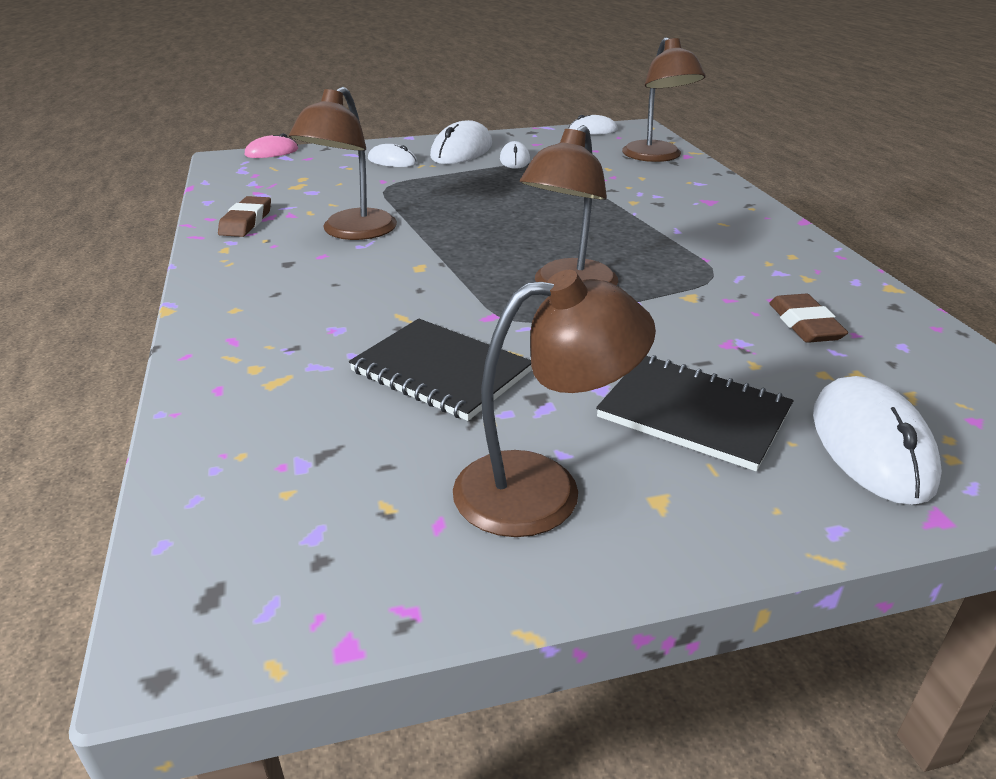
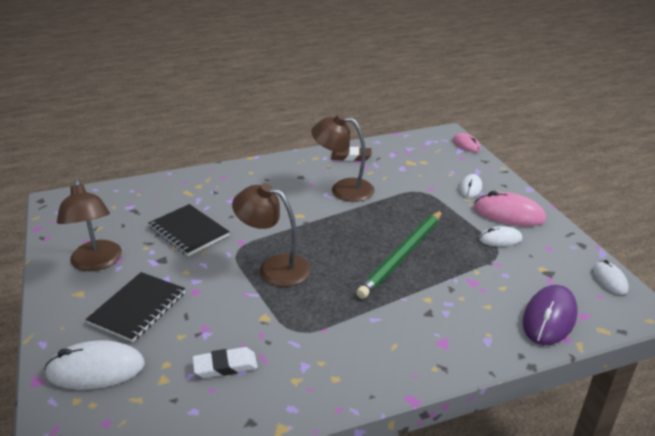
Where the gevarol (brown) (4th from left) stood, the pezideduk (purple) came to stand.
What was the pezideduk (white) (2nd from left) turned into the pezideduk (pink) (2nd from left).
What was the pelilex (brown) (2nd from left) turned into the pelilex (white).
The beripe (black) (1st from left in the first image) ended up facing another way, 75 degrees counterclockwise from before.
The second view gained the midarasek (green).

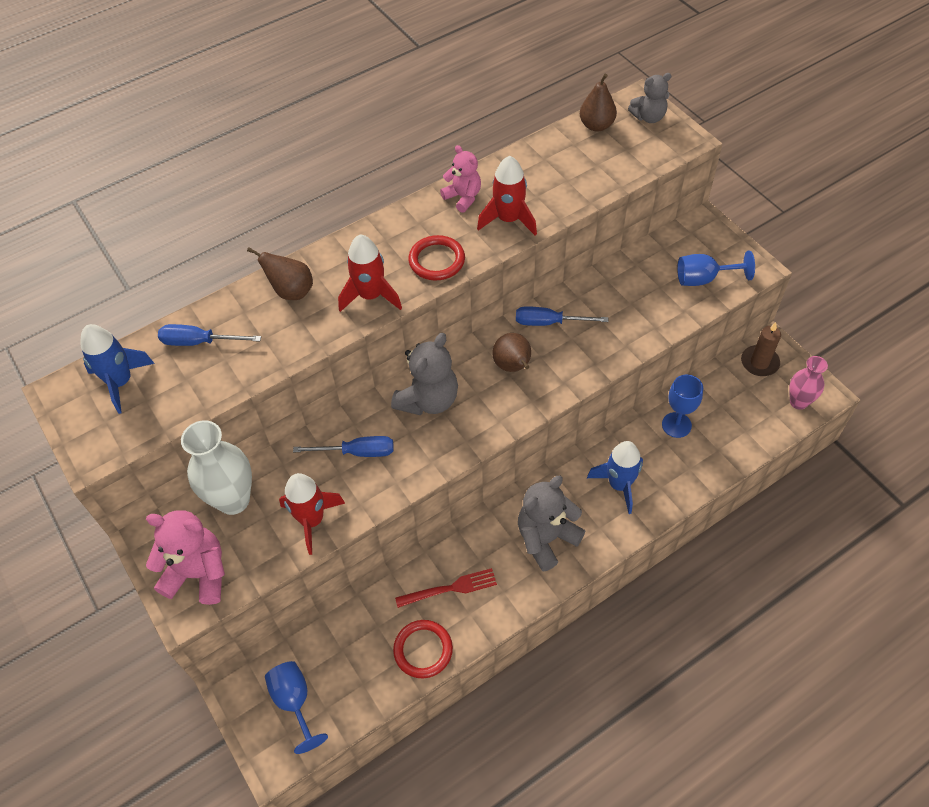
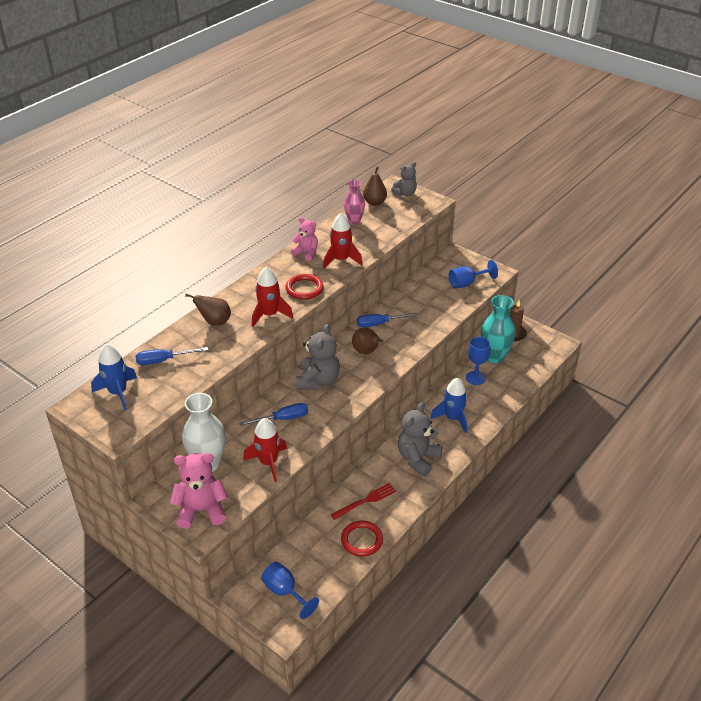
The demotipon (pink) ended up elsewhere.
The second view gained the demotipon (turquoise).

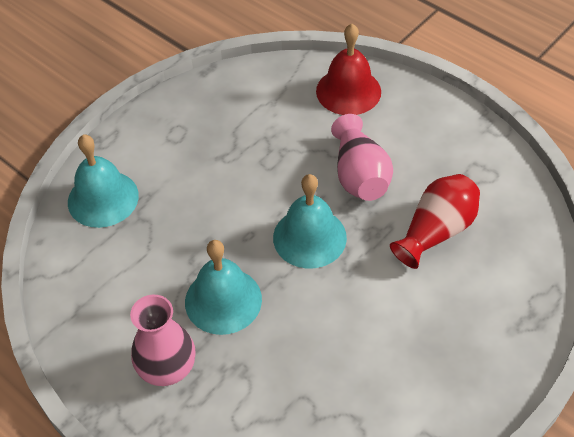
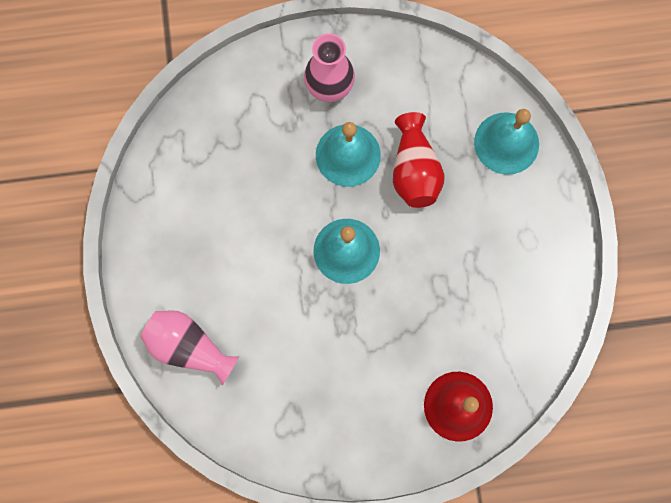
The demotipon (pink) (2nd from left in the first image) ended up elsewhere.
The demotipon (red) ended up elsewhere.

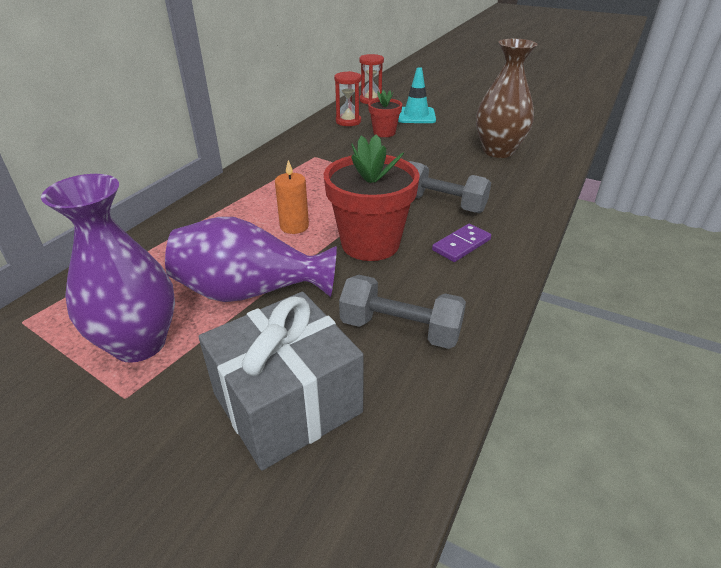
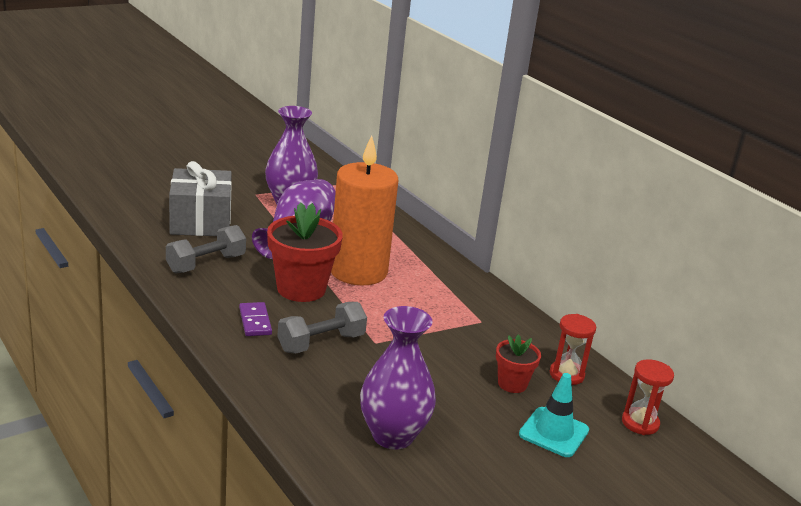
What was the demotipon (brown) turned into the demotipon (purple) (3rd from left).
The size of the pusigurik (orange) changed by a factor of 2.42.

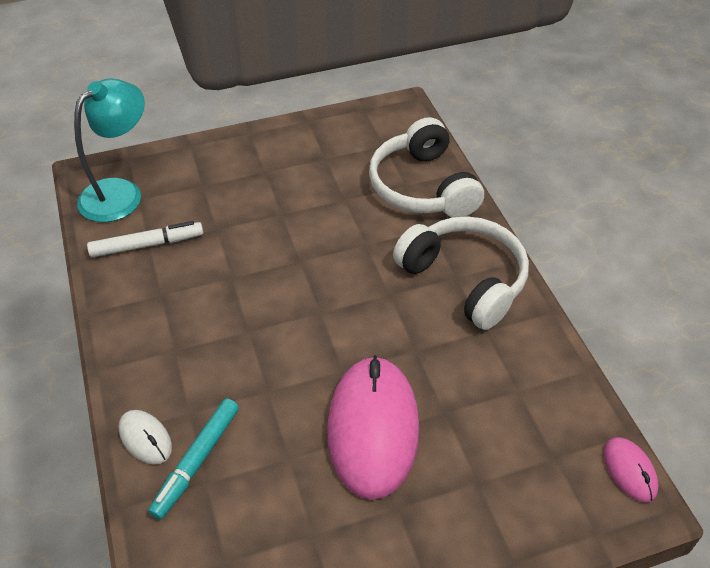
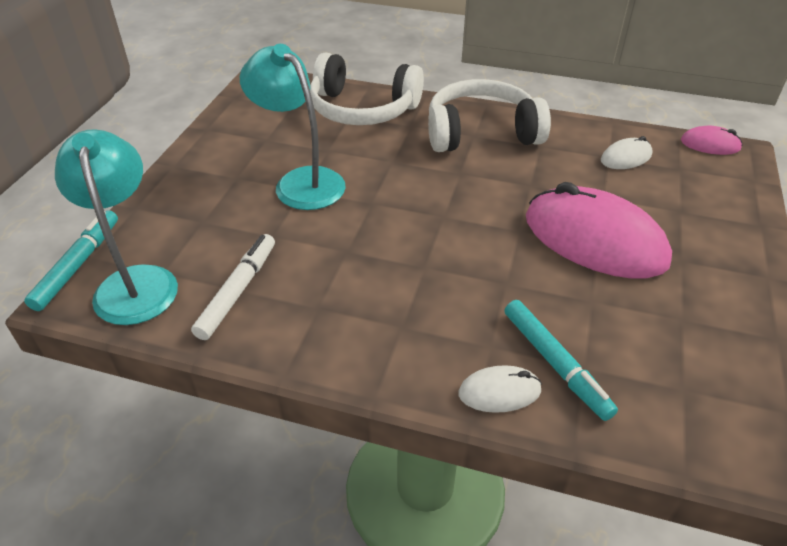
The second view gained the gevarol (turquoise) (2nd from left).
The second view gained the pezideduk (white) (2nd from left).
The second view gained the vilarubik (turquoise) (1st from left).

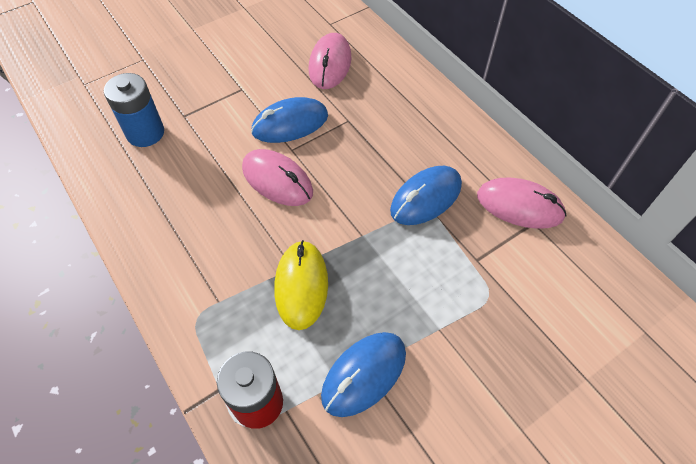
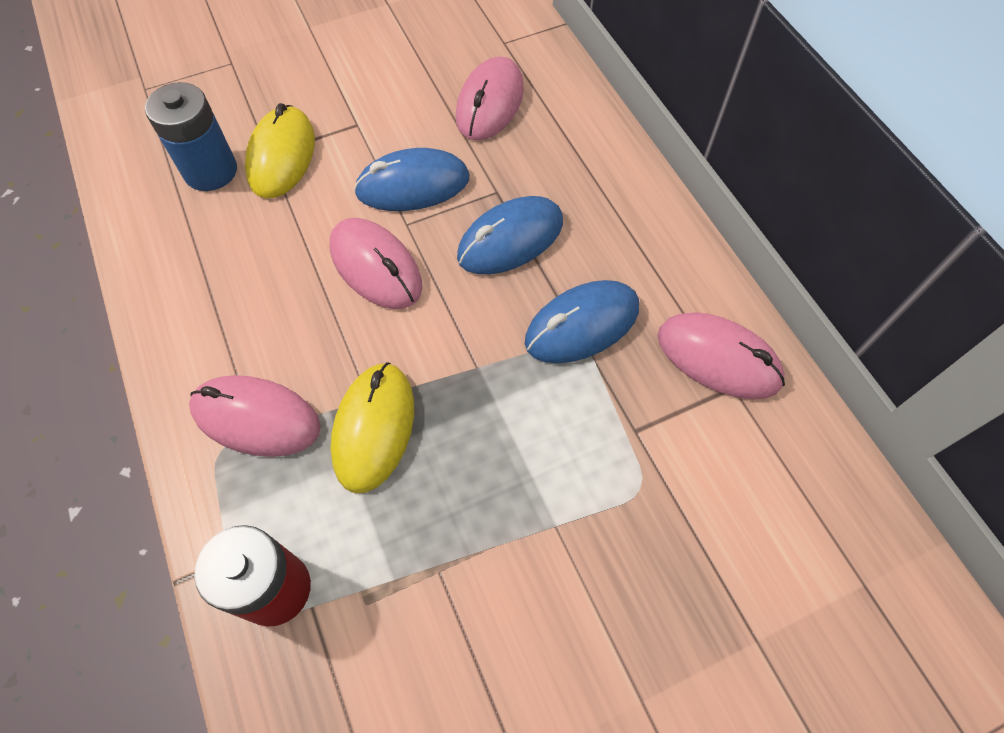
The pezideduk (blue) (2nd from left) ended up elsewhere.
The second view gained the pezideduk (yellow) (1st from left).
The second view gained the pezideduk (pink) (1st from left).

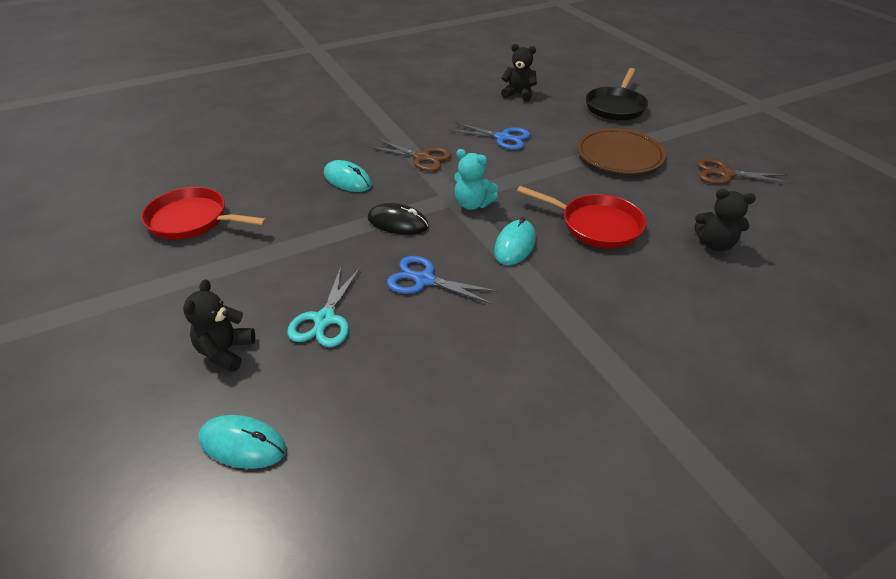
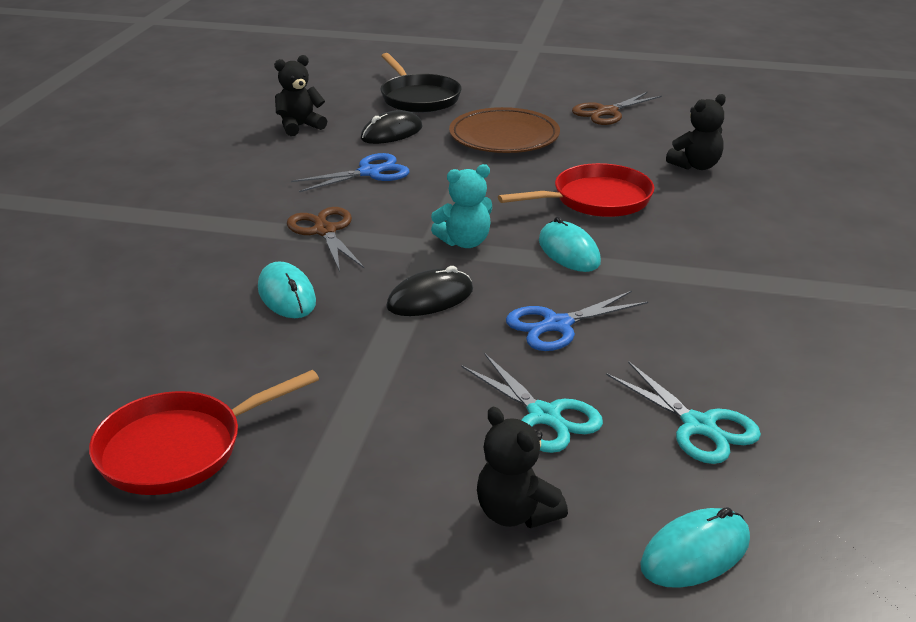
The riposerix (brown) (1st from left) ended up facing another way, 90 degrees counterclockwise from before.
The pezideduk (turquoise) (2nd from left in the first image) ended up facing another way, 75 degrees clockwise from before.
The second view gained the pezideduk (black) (1st from left).
The second view gained the riposerix (turquoise) (2nd from left).

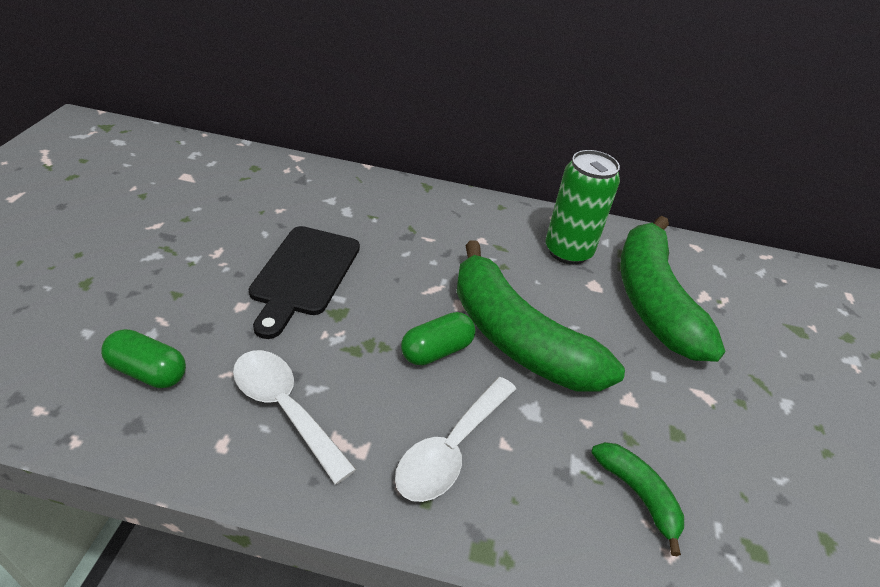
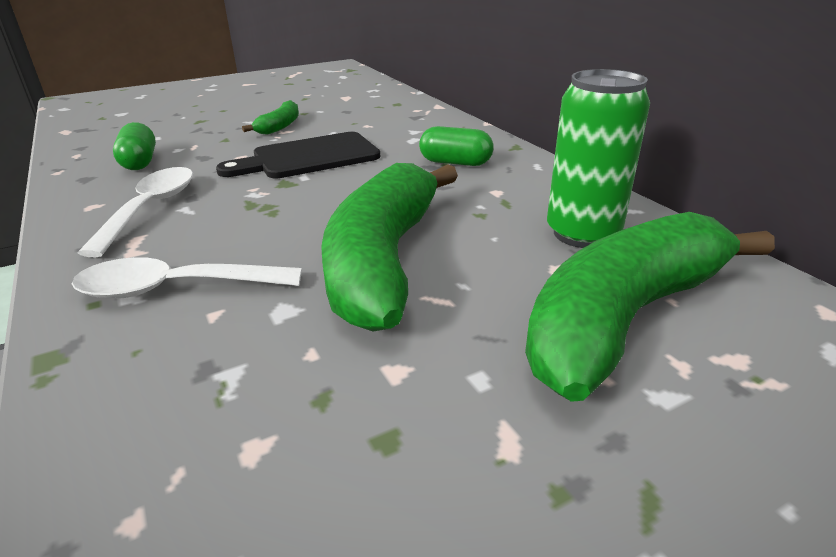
The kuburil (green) (2nd from left) ended up elsewhere.
The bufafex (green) (2nd from left in the first image) ended up elsewhere.

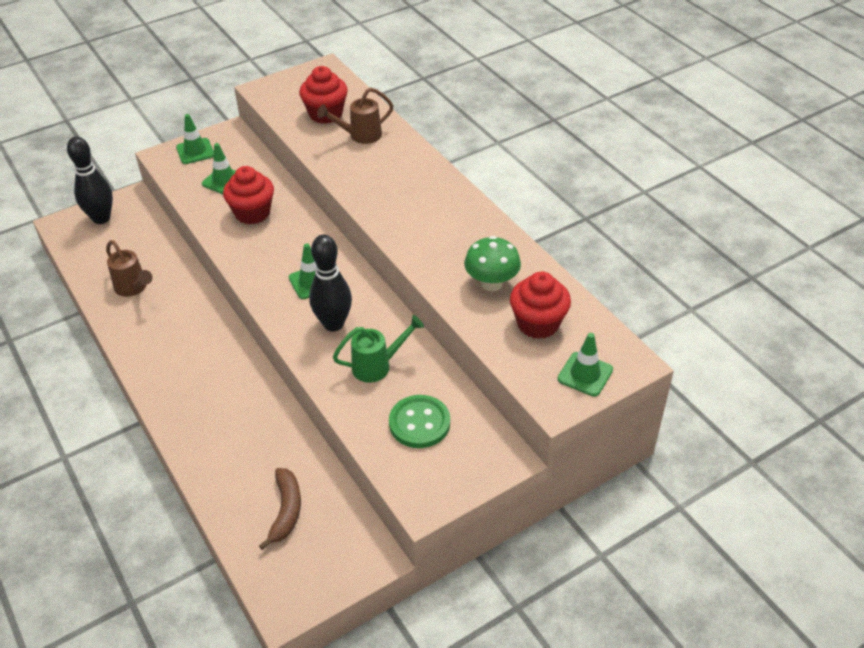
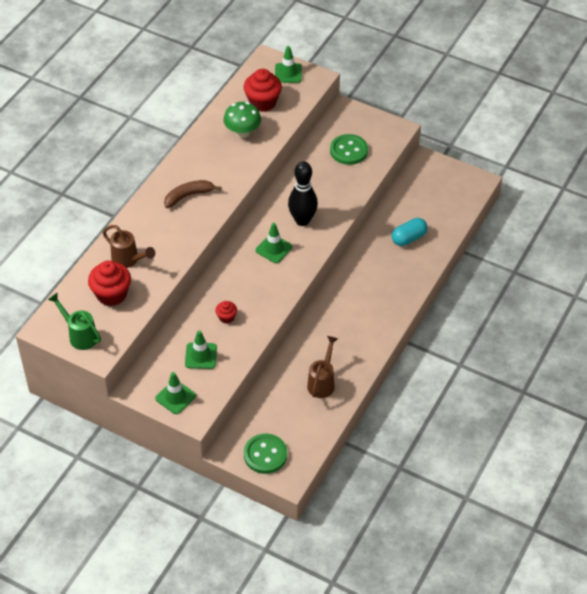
Where the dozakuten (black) (1st from left) stood, the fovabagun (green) (1st from left) came to stand.
The size of the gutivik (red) (1st from left in the first image) changed by a factor of 0.52.
The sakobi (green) ended up elsewhere.
The bufafex (brown) ended up elsewhere.
The second view gained the kuburil (turquoise).

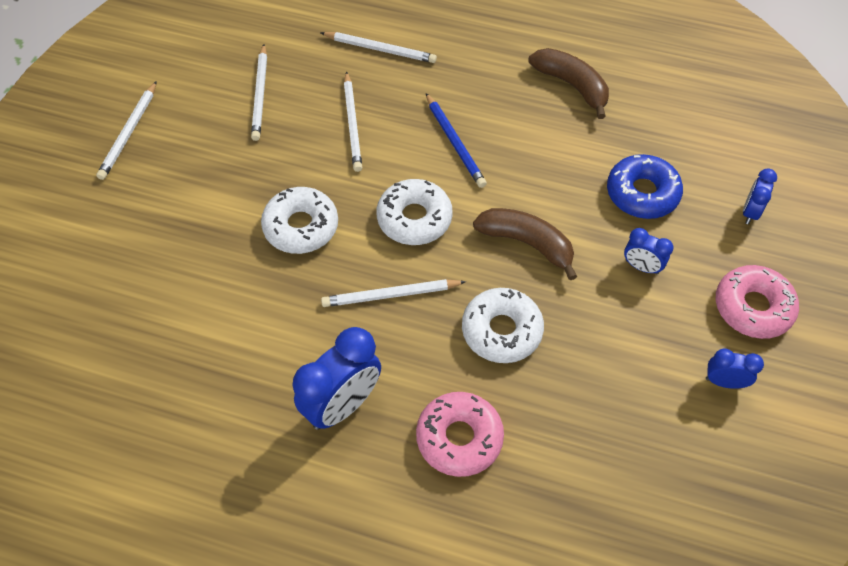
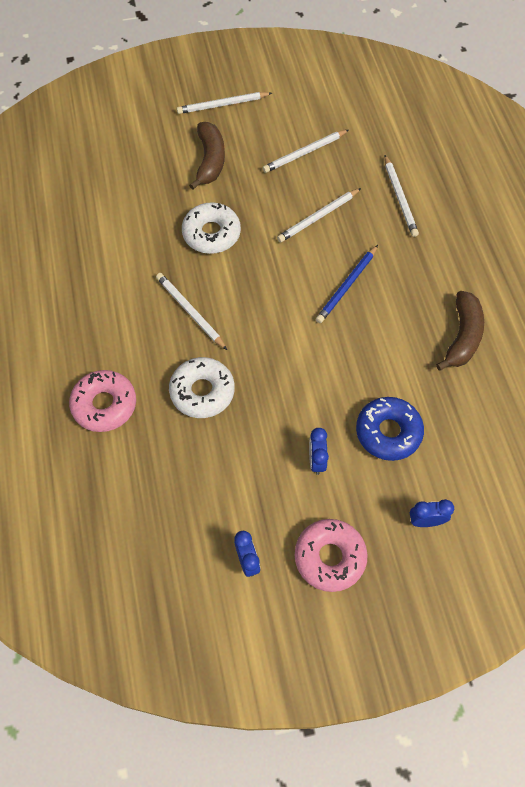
The second view lost the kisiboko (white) (2nd from left).
The bufafex (brown) (1st from left) ended up elsewhere.
The second view lost the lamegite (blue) (1st from left).

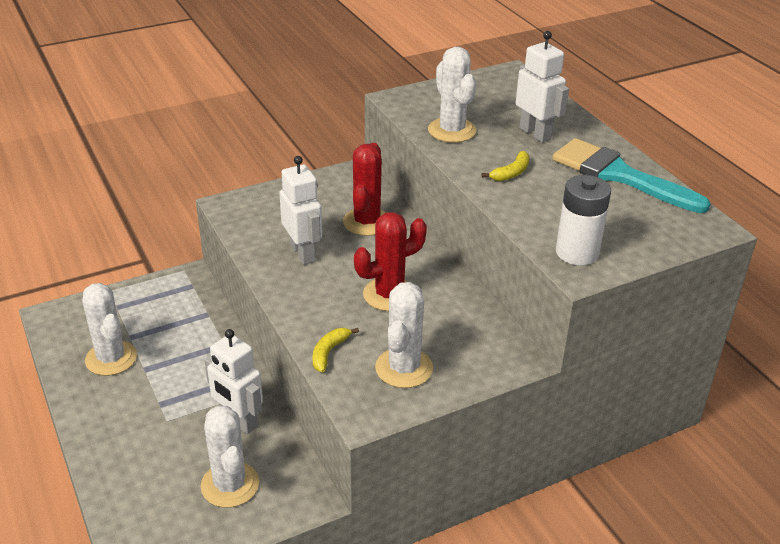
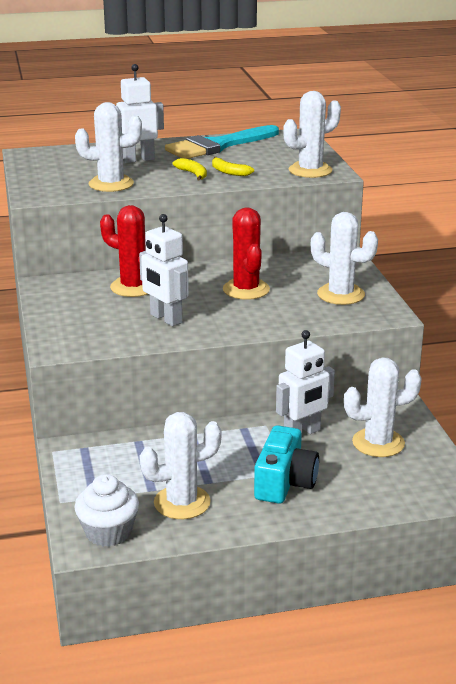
The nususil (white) (2nd from left) ended up facing another way, 120 degrees counterclockwise from before.
Where the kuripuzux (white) stood, the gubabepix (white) (3rd from left) came to stand.
The bufafex (yellow) (1st from left in the first image) ended up elsewhere.
The second view gained the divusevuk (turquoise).
The second view gained the gutivik (white).

